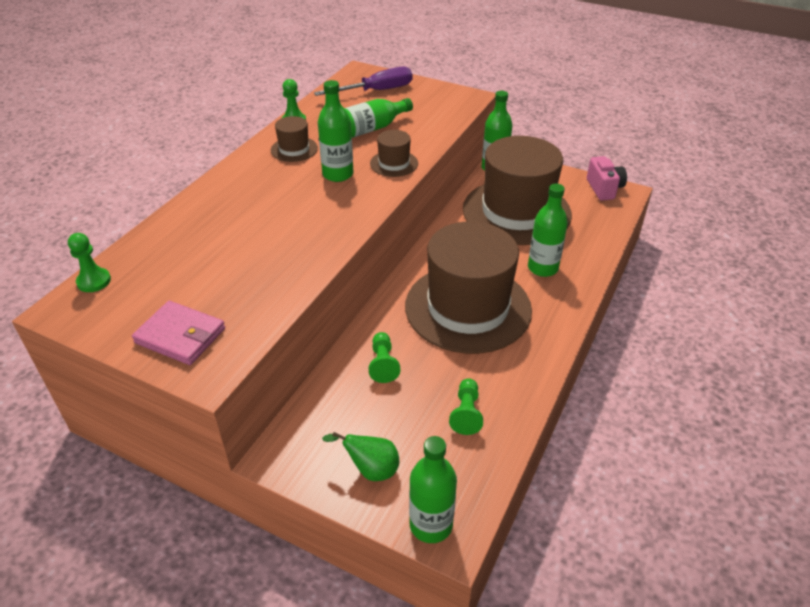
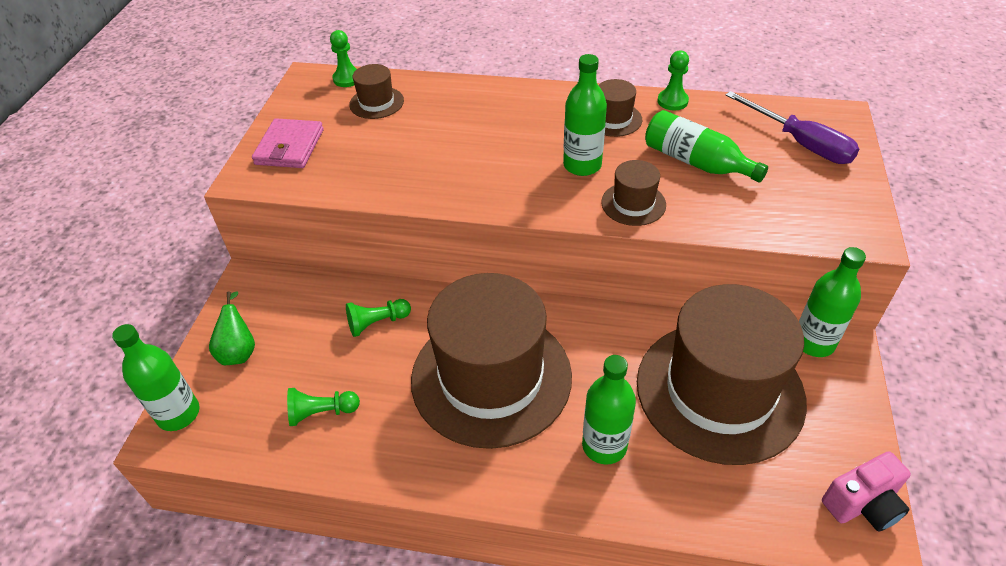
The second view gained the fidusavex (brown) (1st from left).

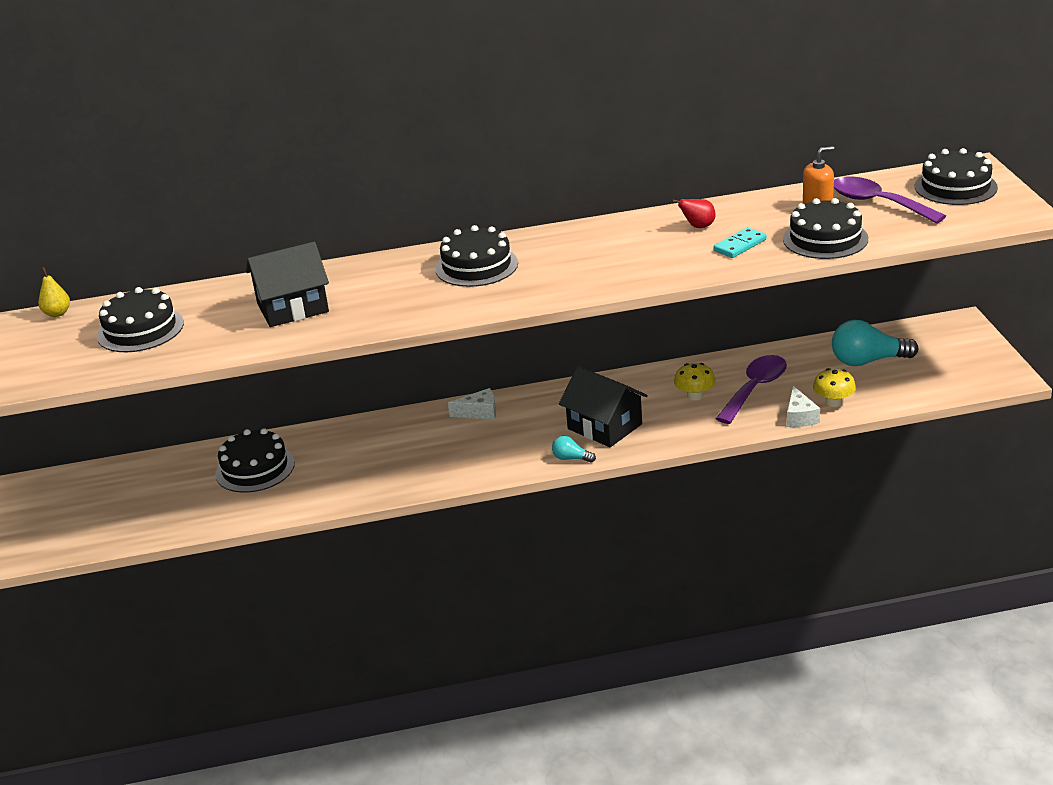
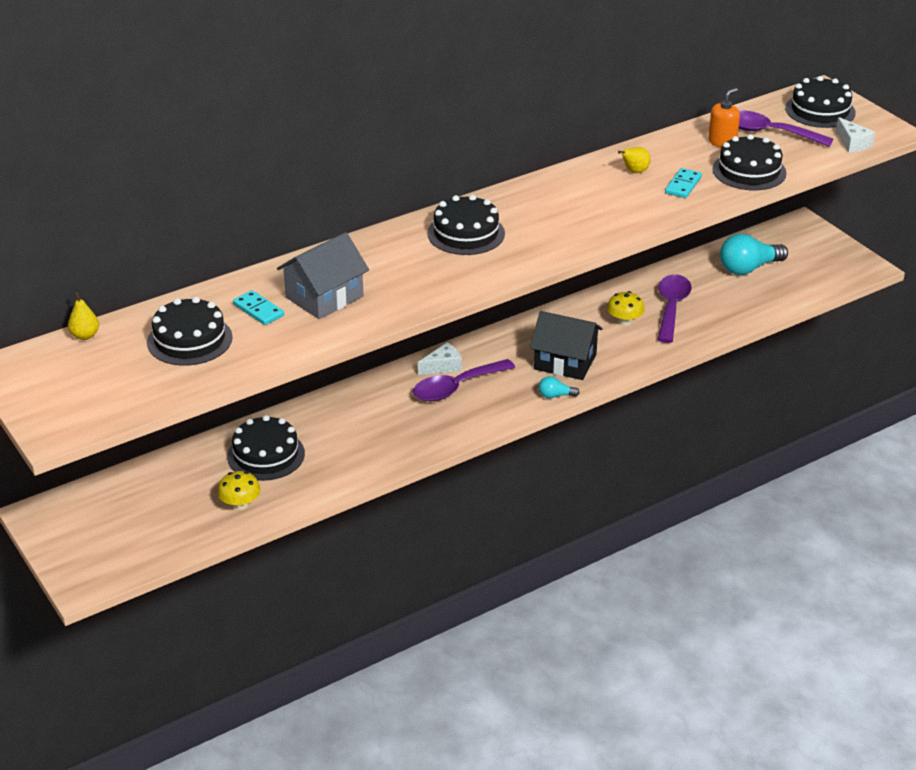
What was the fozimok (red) turned into the fozimok (yellow) (2nd from left).
What was the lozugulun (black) (1st from left) turned into the lozugulun (grey).
The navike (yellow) (2nd from left in the first image) ended up elsewhere.
The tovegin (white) (2nd from left) ended up elsewhere.
The second view gained the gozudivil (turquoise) (1st from left).
The second view gained the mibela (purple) (1st from left).

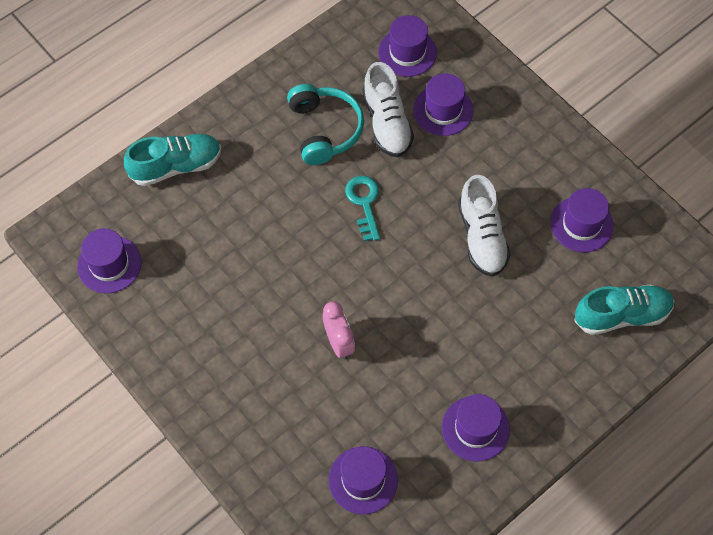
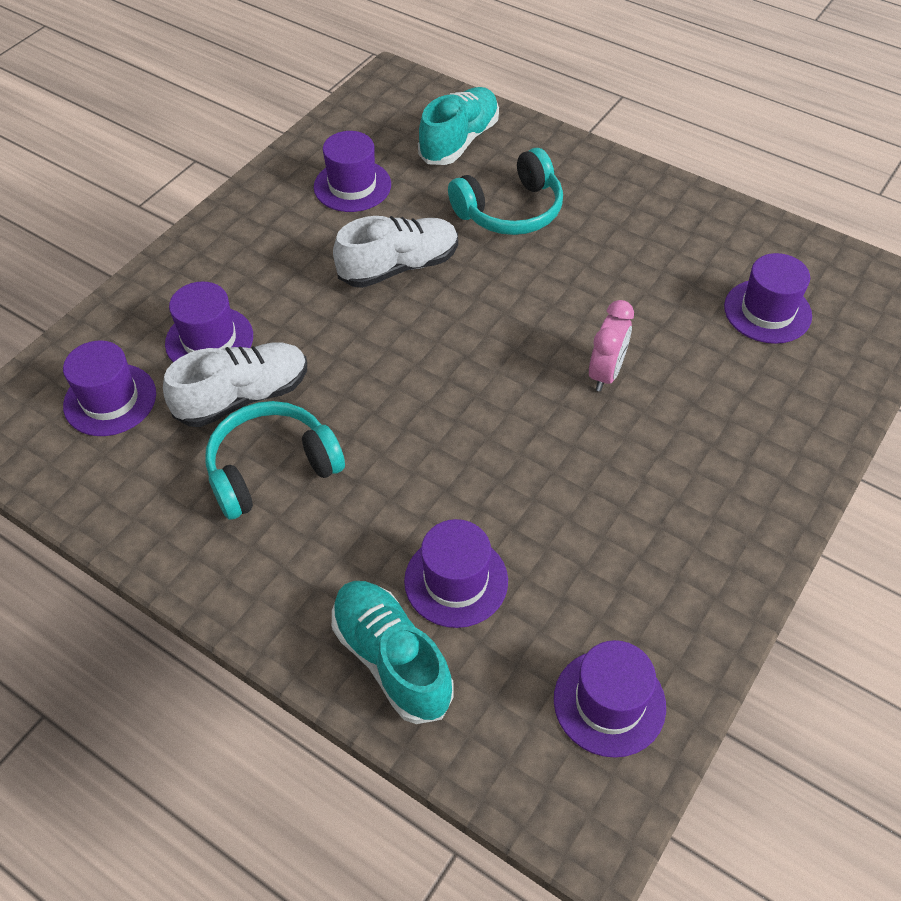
The second view lost the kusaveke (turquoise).
The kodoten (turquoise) (2nd from left) ended up facing another way, 60 degrees clockwise from before.
The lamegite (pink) ended up facing another way, 150 degrees clockwise from before.
The fidusavex (purple) (5th from left in the first image) ended up elsewhere.
The second view gained the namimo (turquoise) (2nd from left).

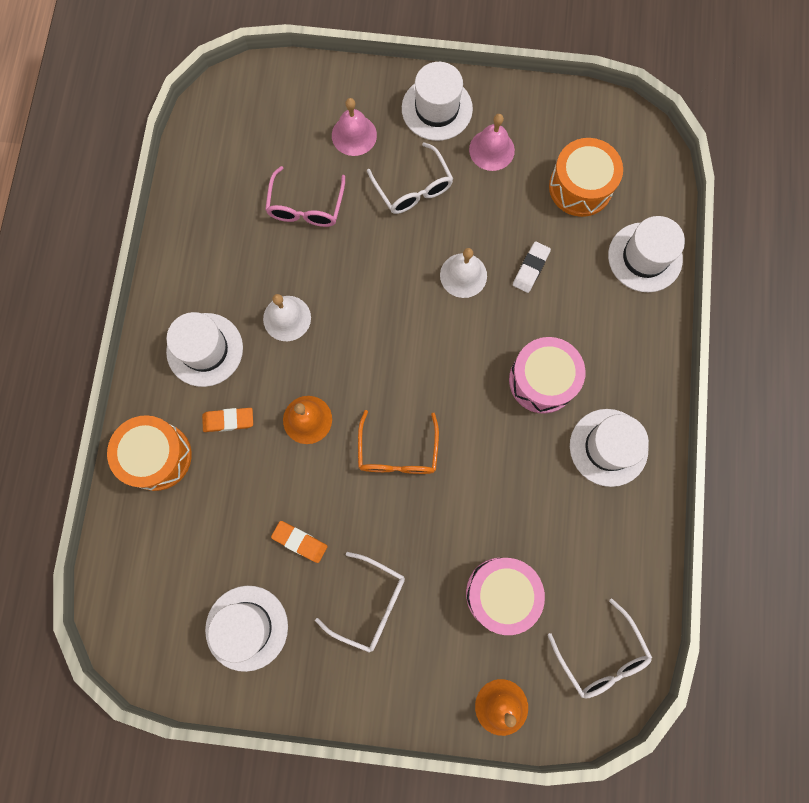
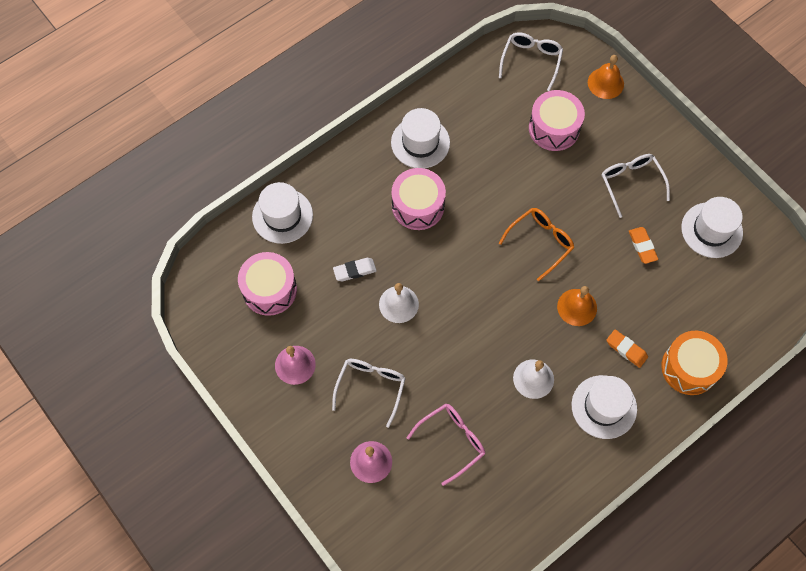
The second view lost the fidusavex (white) (3rd from left).
What was the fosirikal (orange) (2nd from left) turned into the fosirikal (pink) (1st from left).

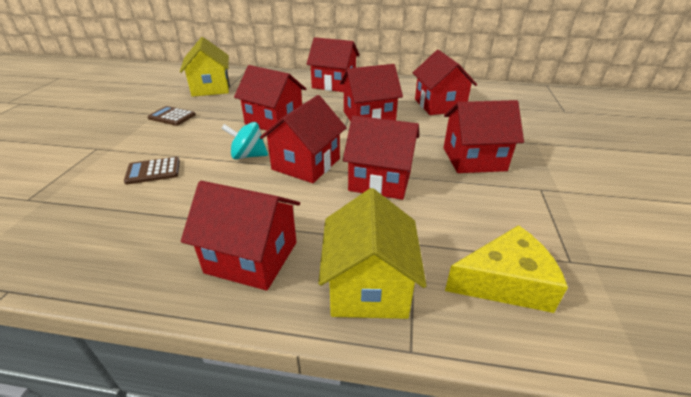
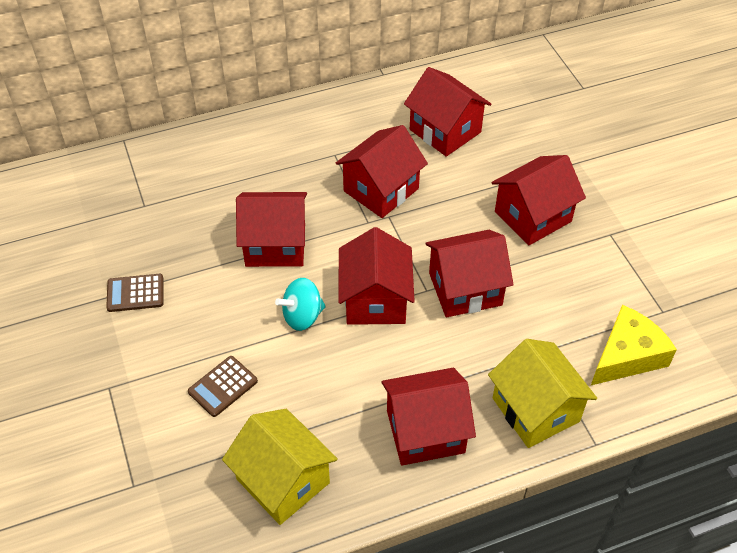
The lozugulun (yellow) (1st from left) ended up elsewhere.
The second view lost the lozugulun (red) (4th from left).

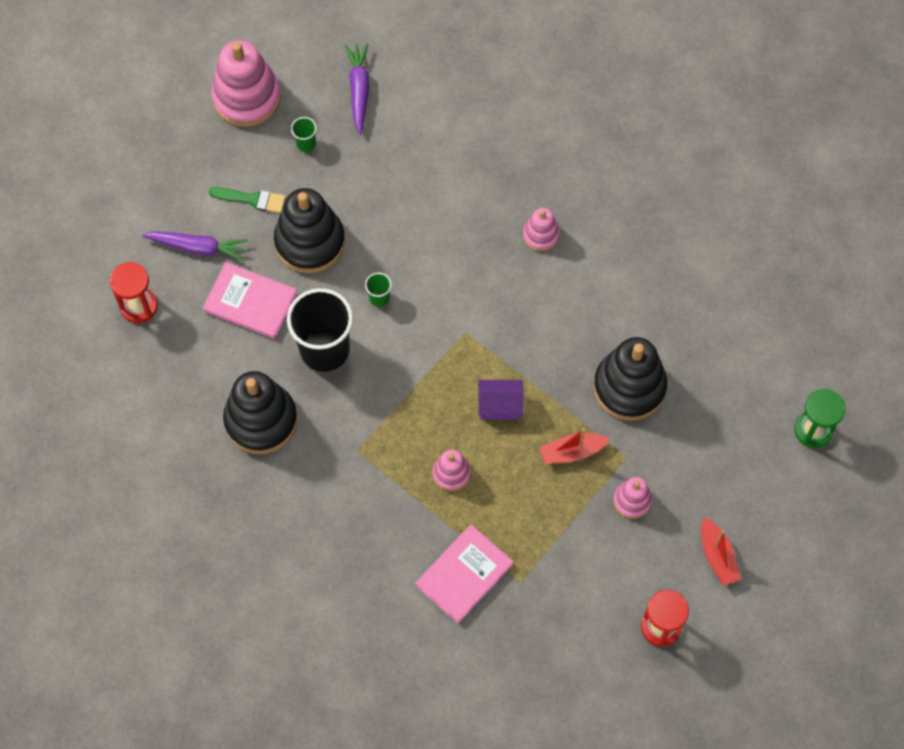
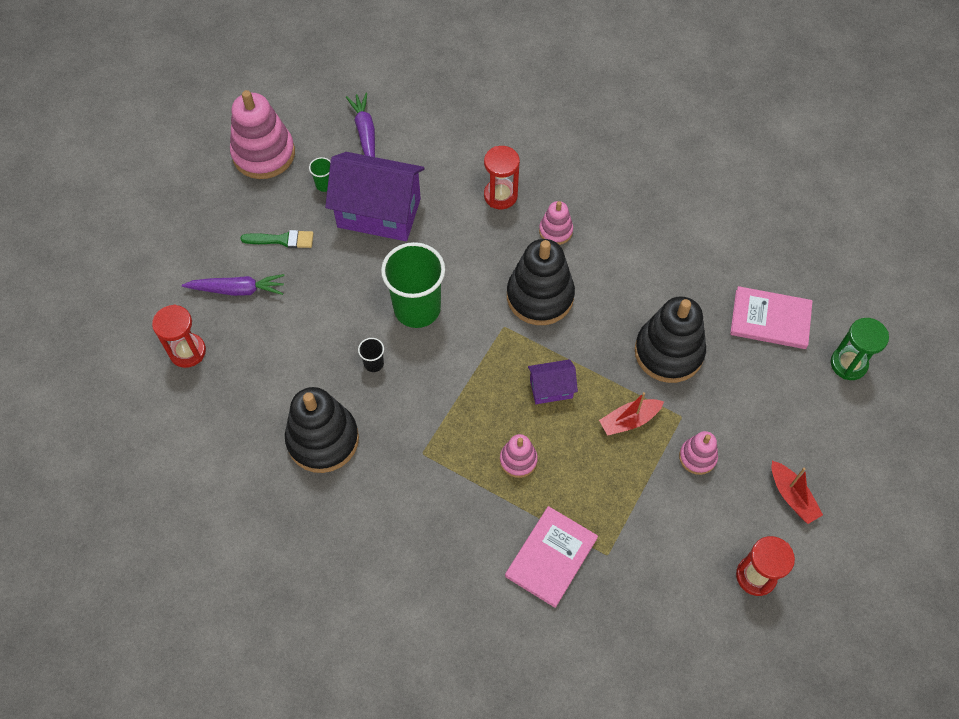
The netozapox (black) (2nd from left) ended up elsewhere.
The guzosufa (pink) (1st from left in the first image) ended up elsewhere.
The size of the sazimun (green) (2nd from left) changed by a factor of 2.41.
The size of the sazimun (black) changed by a factor of 0.42.
The second view gained the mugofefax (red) (2nd from left).
The second view gained the lozugulun (purple) (1st from left).

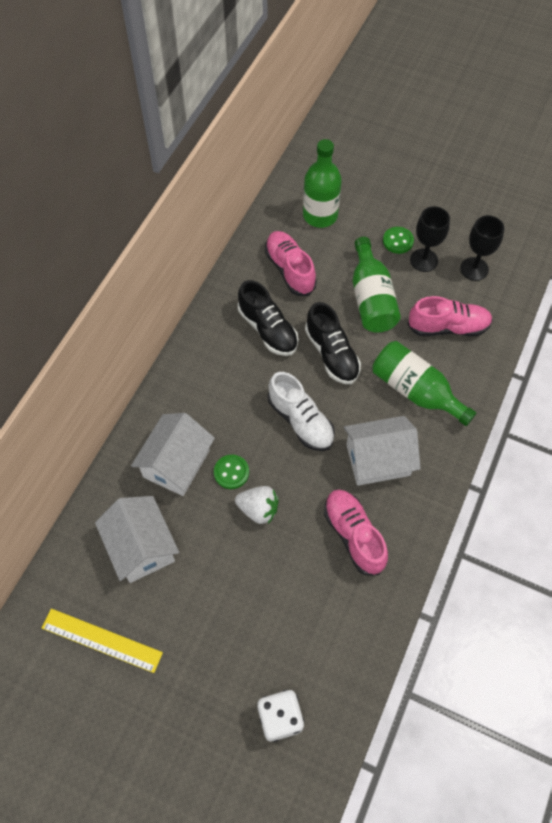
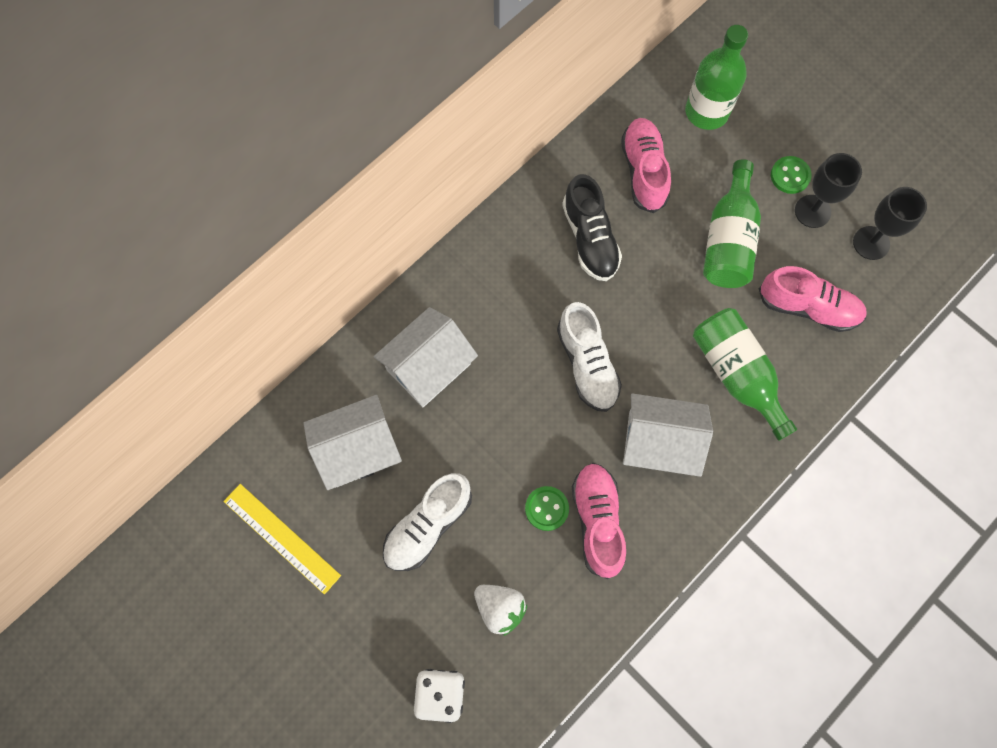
The second view lost the kodoten (black) (2nd from left).
The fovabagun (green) (1st from left) ended up elsewhere.
The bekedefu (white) ended up elsewhere.
The lozugulun (white) (1st from left) ended up facing another way, 75 degrees clockwise from before.
The second view gained the kodoten (white) (1st from left).

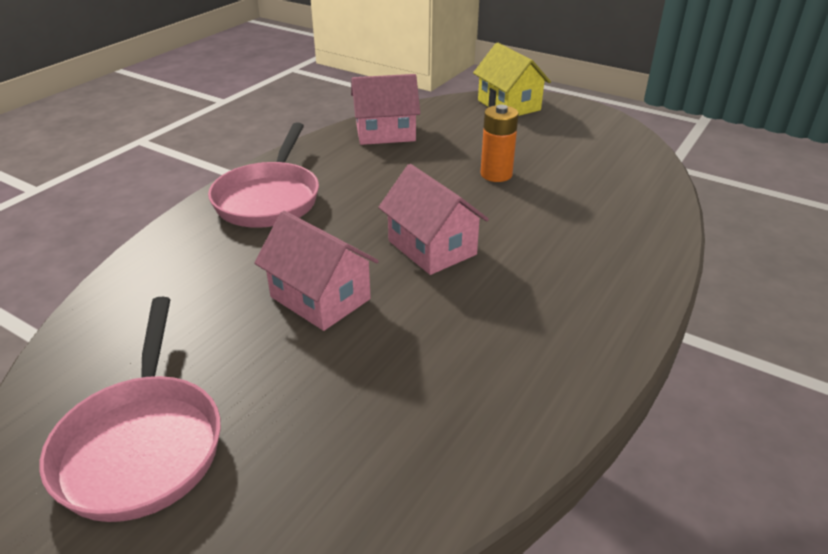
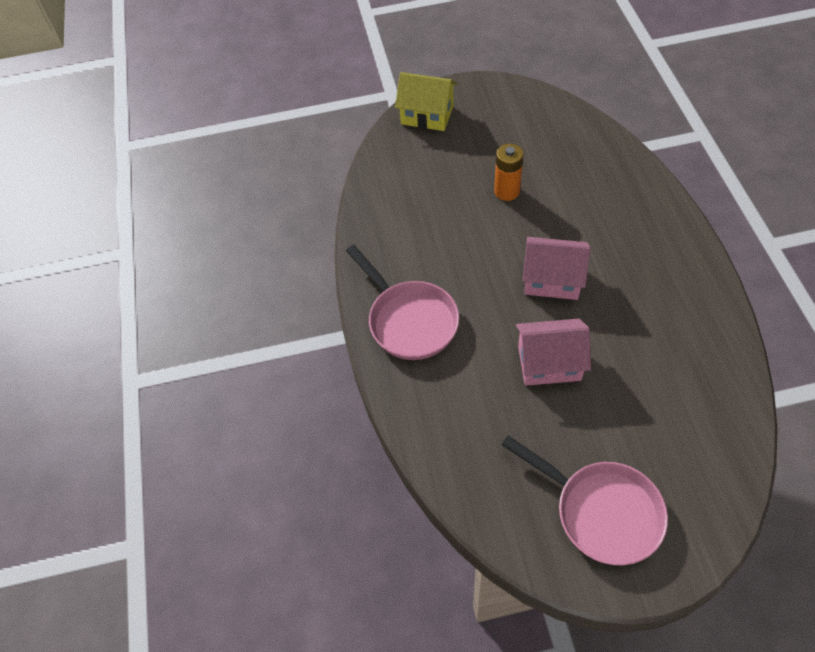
The second view lost the lozugulun (pink) (2nd from left).

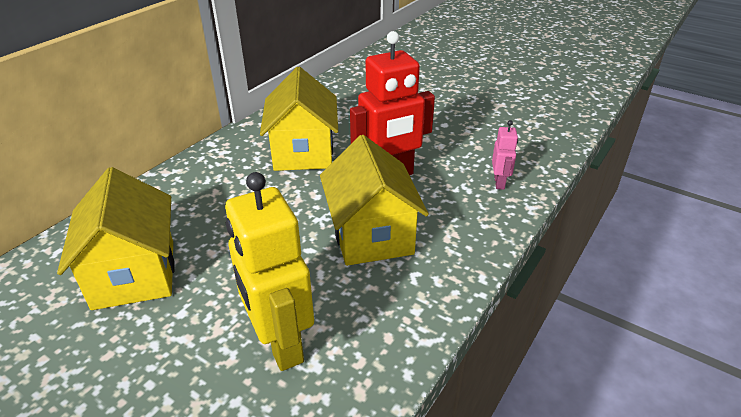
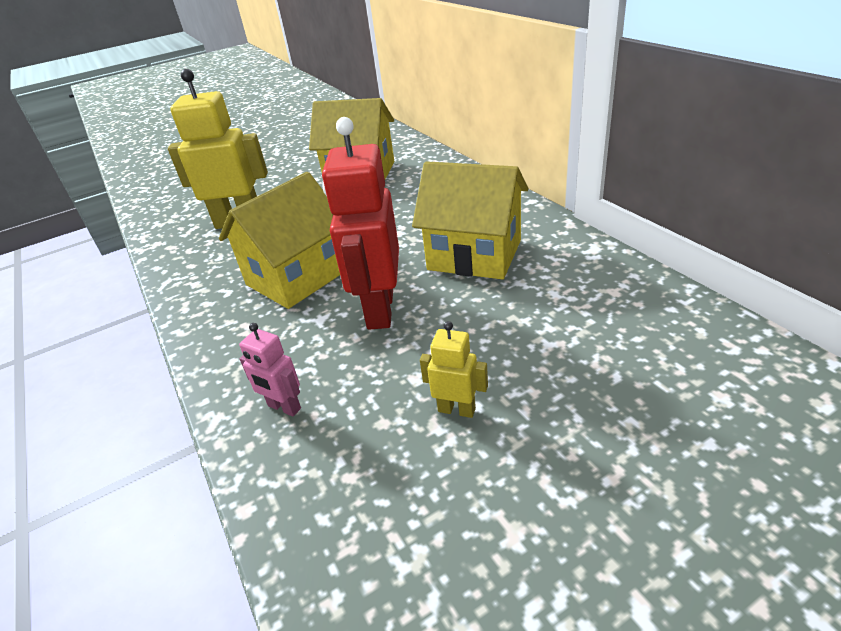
The lozugulun (yellow) (3rd from left in the first image) ended up facing another way, 60 degrees counterclockwise from before.
The second view gained the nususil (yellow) (2nd from left).

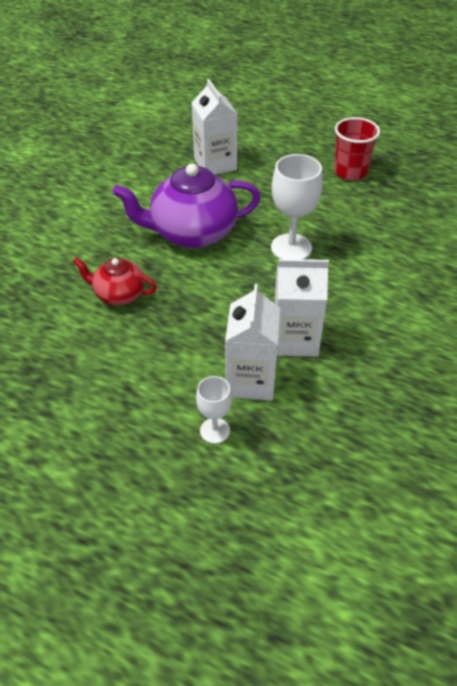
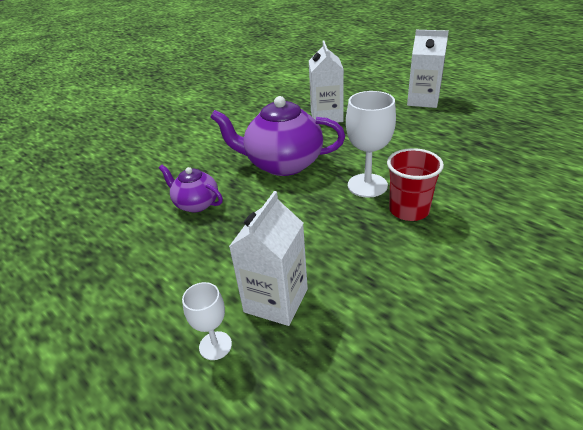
The sazimun (red) ended up elsewhere.
What was the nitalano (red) turned into the nitalano (purple) (1st from left).
The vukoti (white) (3rd from left) ended up elsewhere.

